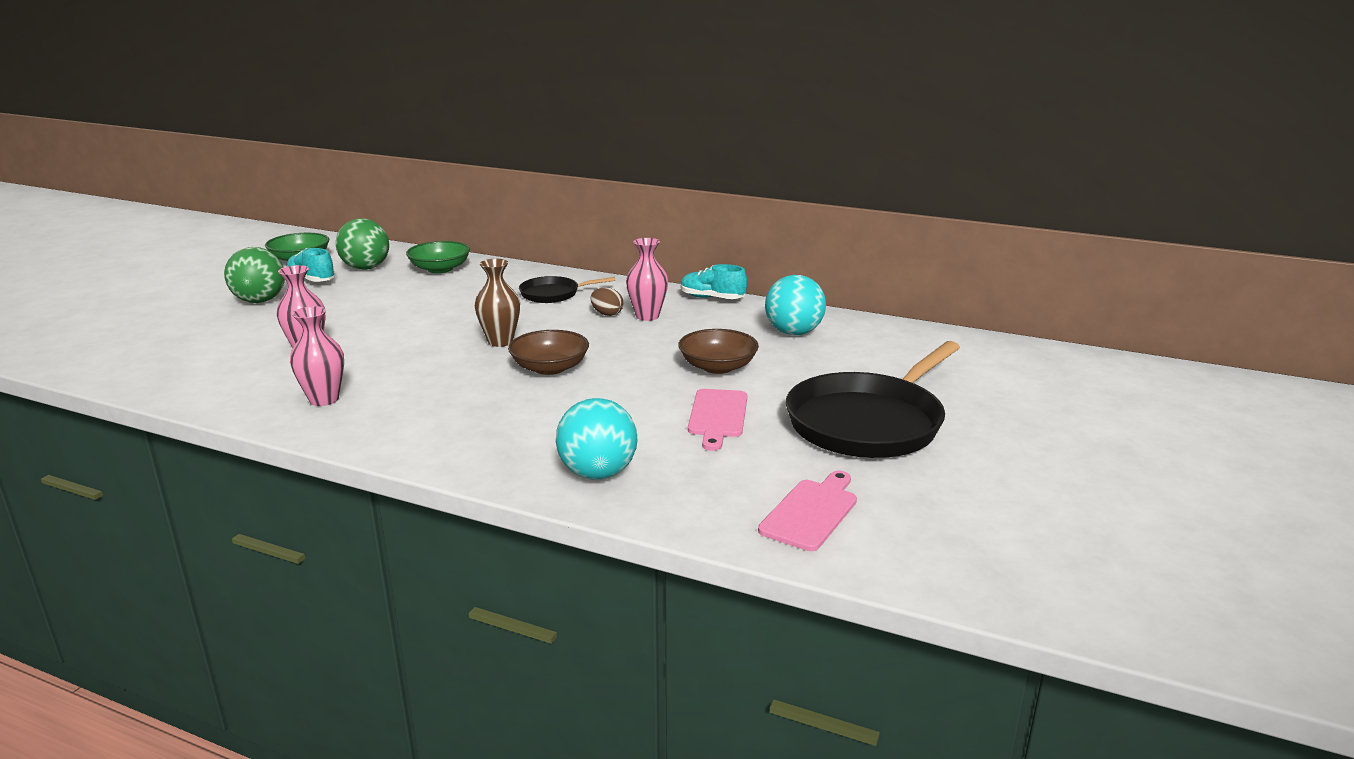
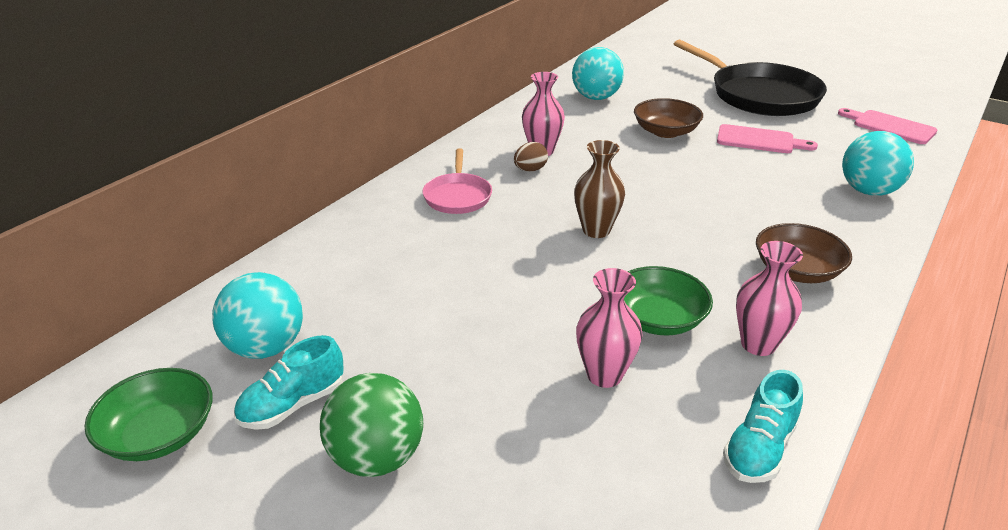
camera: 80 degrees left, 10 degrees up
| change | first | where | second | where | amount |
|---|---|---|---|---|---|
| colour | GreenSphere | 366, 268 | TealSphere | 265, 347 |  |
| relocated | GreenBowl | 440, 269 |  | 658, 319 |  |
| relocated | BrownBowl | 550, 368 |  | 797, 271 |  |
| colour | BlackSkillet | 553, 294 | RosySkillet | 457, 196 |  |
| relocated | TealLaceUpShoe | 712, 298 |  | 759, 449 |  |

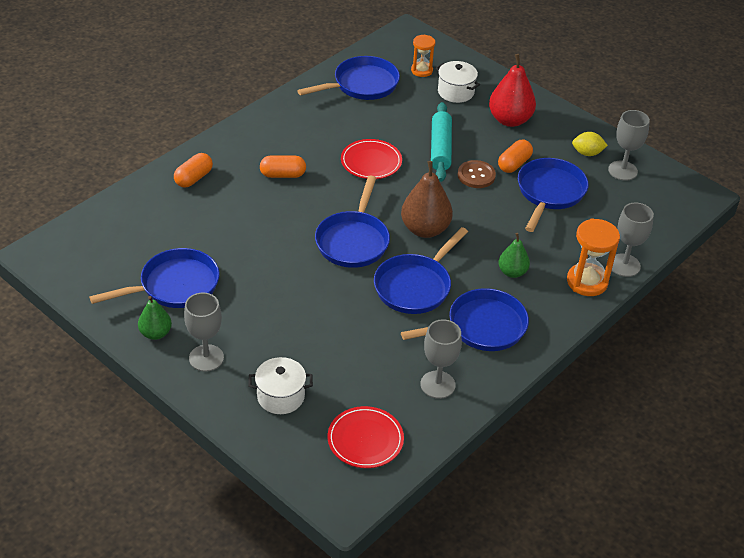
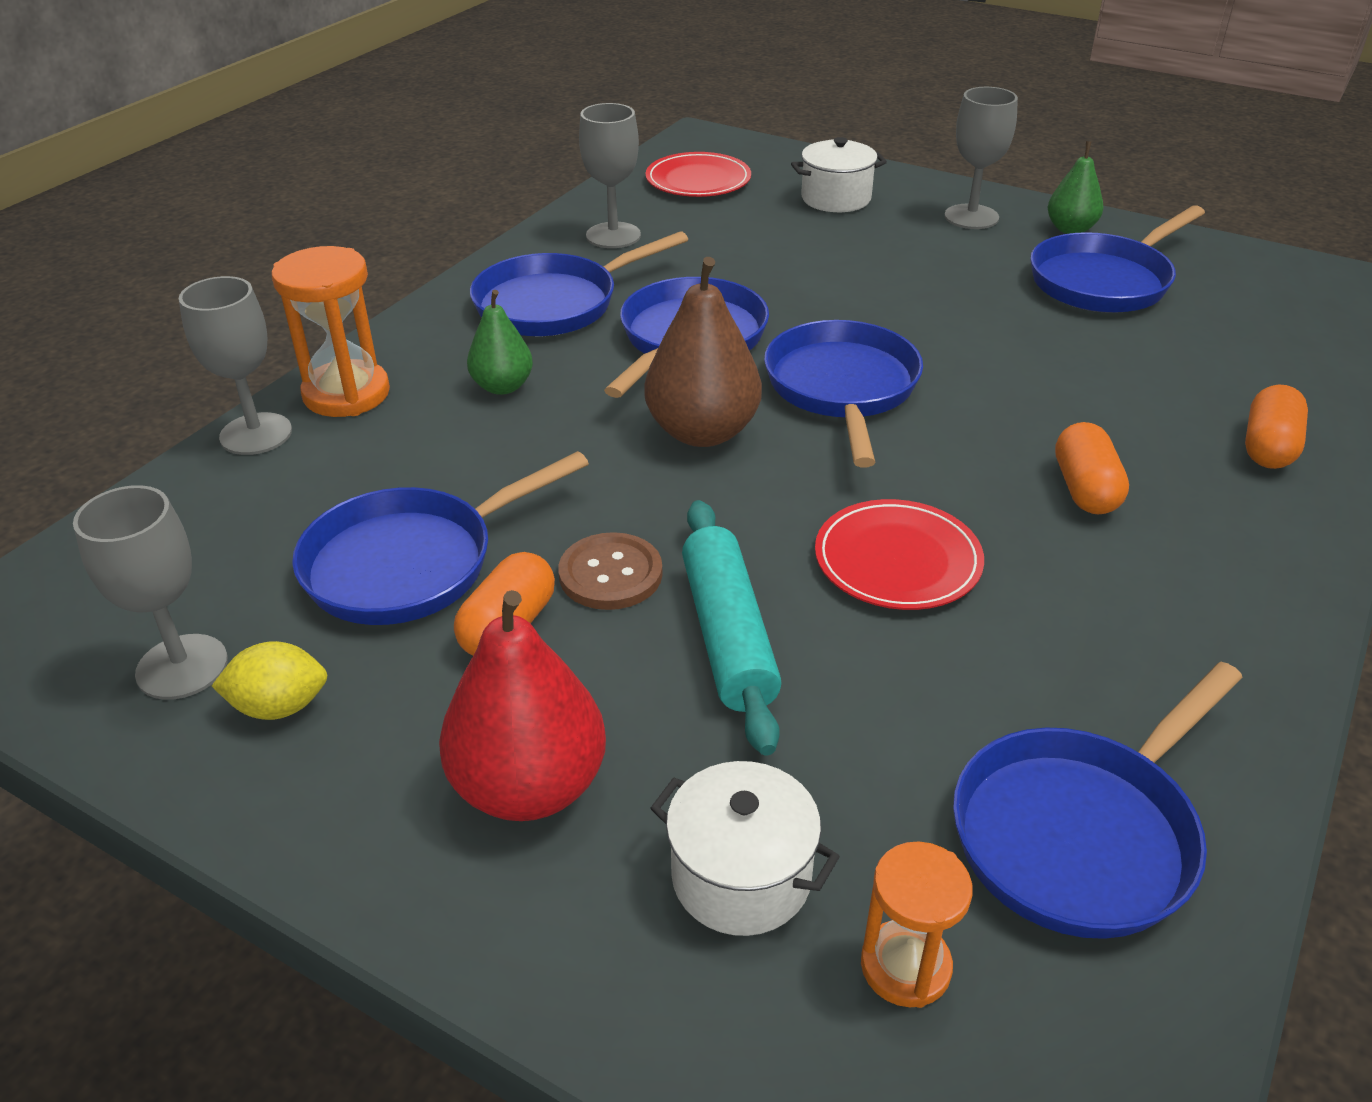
camera: 170 degrees right, 5 degrees down
| change | first | where | second | where | amount |
|---|---|---|---|---|---|
| spun | OrangePill | 283, 175 |  | 1085, 489 | 75 degrees counterclockwise |
| spun | CobaltSkillet | 549, 192 |  | 410, 563 | 45 degrees clockwise |

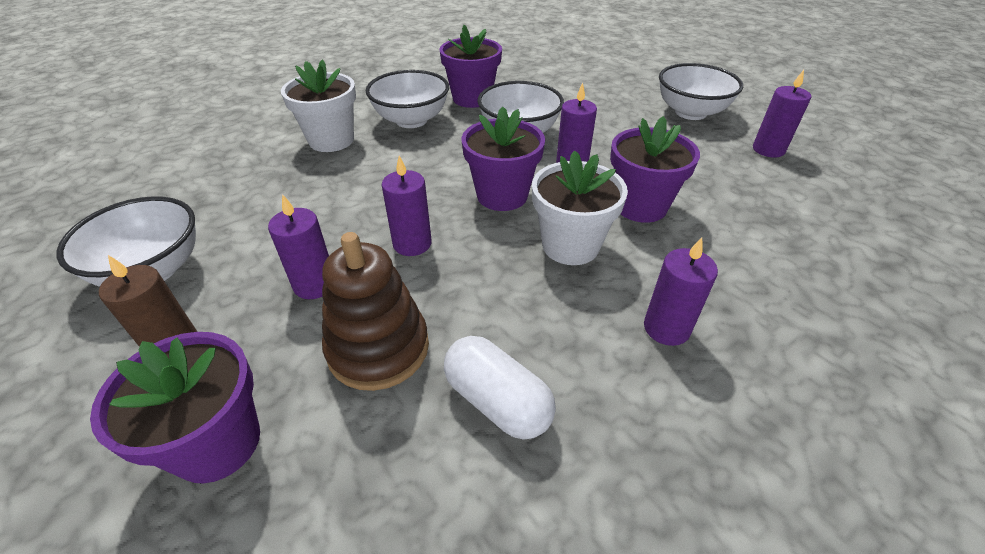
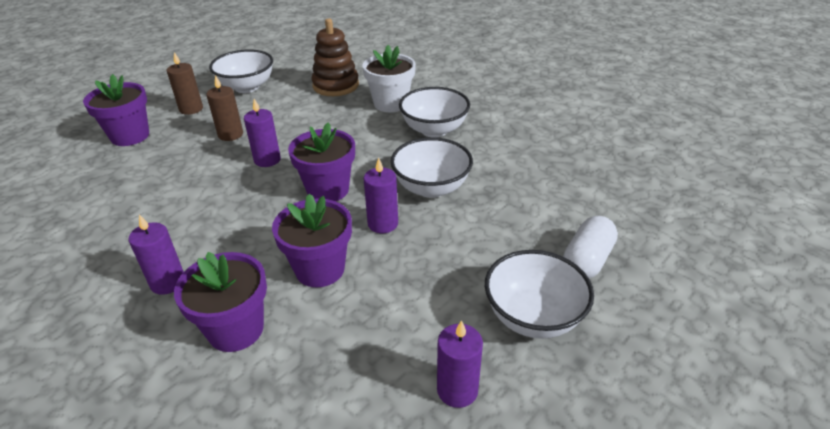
camera: 80 degrees right, 5 degrees down
| change | first | where | second | where | amount |
|---|---|---|---|---|---|
| colour | VioletCandle | 315, 284 | BrownCandle | 230, 134 |  |
| relocated | BrownStackingRings | 378, 348 |  | 336, 85 |  |
| relocated | VioletFlowerPot | 472, 98 |  | 236, 329 |  |
| relocated | PureWhitePill | 497, 401 |  | 587, 260 |  |
| missing | PureWhiteFlowerPot | 570, 245 |  |  |  |

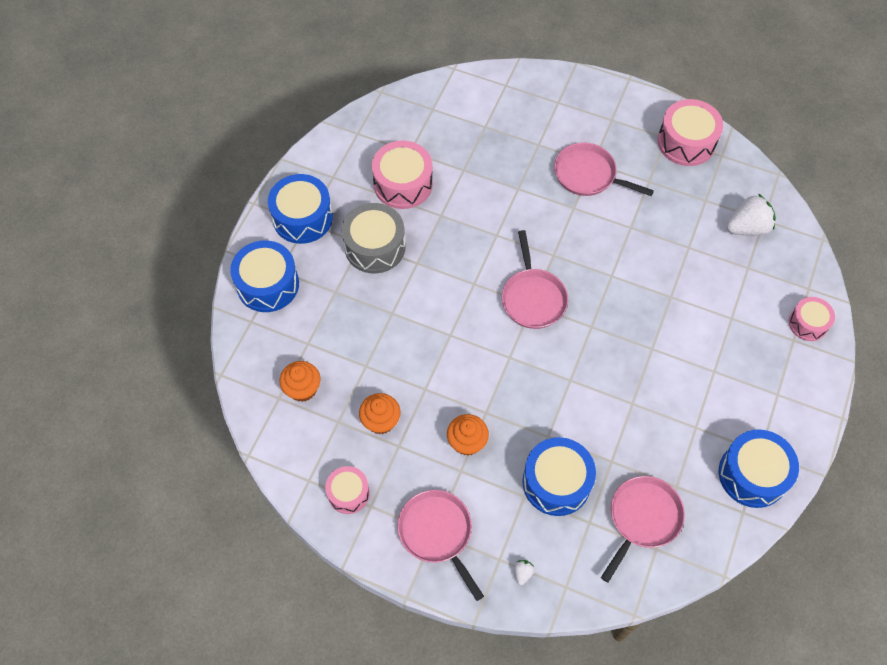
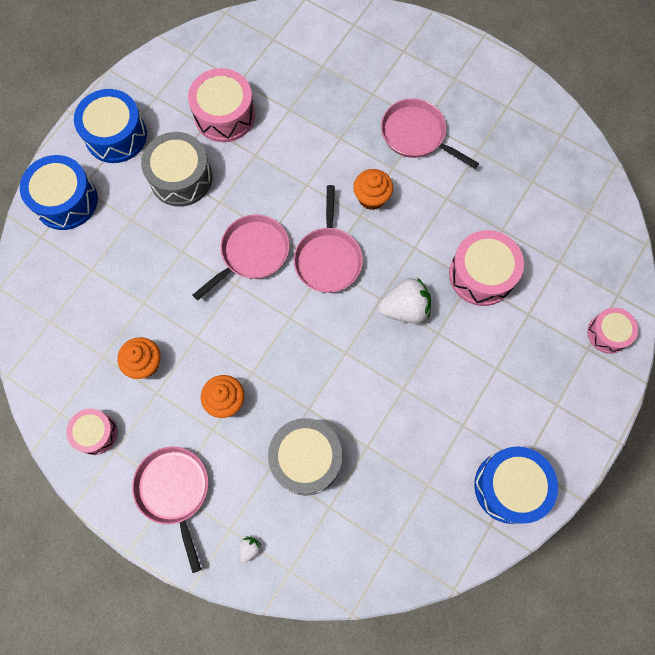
camera: 10 degrees right, 10 degrees up
| change | first | where | second | where | amount |
|---|---|---|---|---|---|
| relocated | OrangeFairyCake | 302, 389 |  | 371, 198 |  |
| colour | CobaltToyDrum | 556, 482 | GrayToyDrum | 306, 459 |  |
| relocated | RosySkillet | 642, 519 |  | 252, 253 |  |
| relocated | RosyToyDrum | 686, 142 |  | 481, 275 |  |
| relocated | PureWhiteBerry | 747, 228 |  | 405, 308 |  |

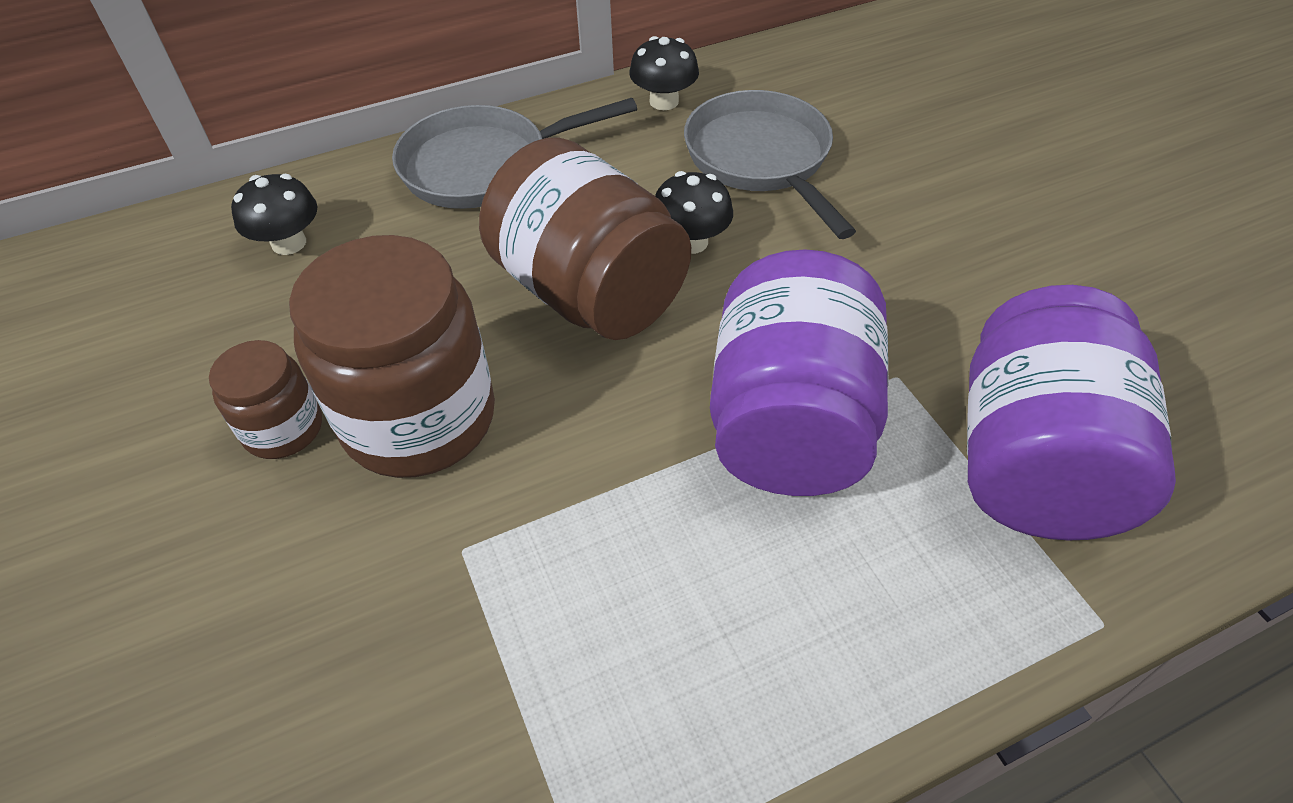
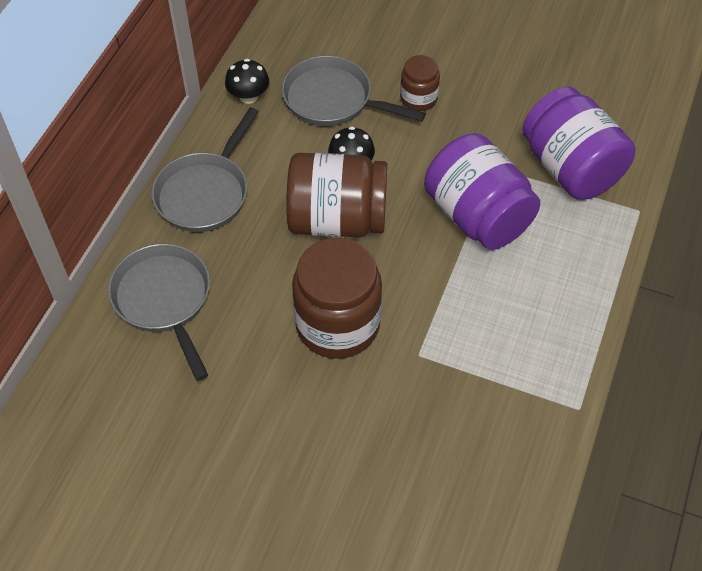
camera: 45 degrees left, 5 degrees up
| change | first | where | second | where | amount |
|---|---|---|---|---|---|
| relocated | BrownPreserveJar | 283, 429 |  | 418, 98 |  |
| exchanged | BlackFungus | 289, 243 | GraySkillet | 164, 300 |  |

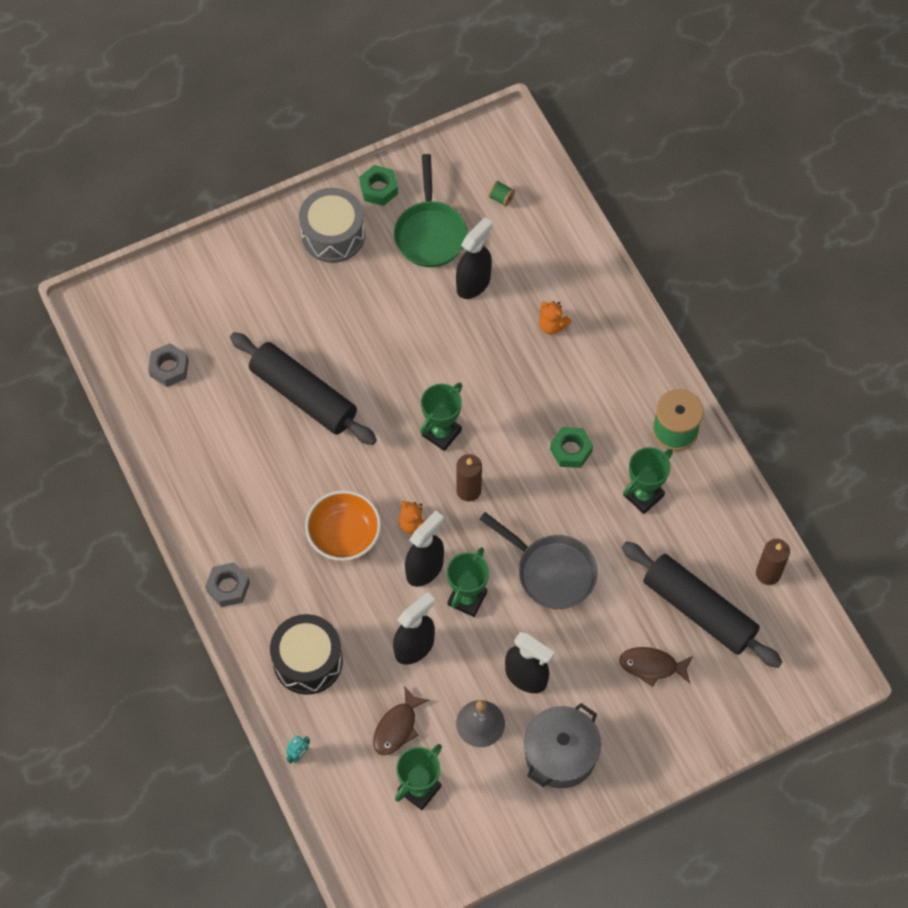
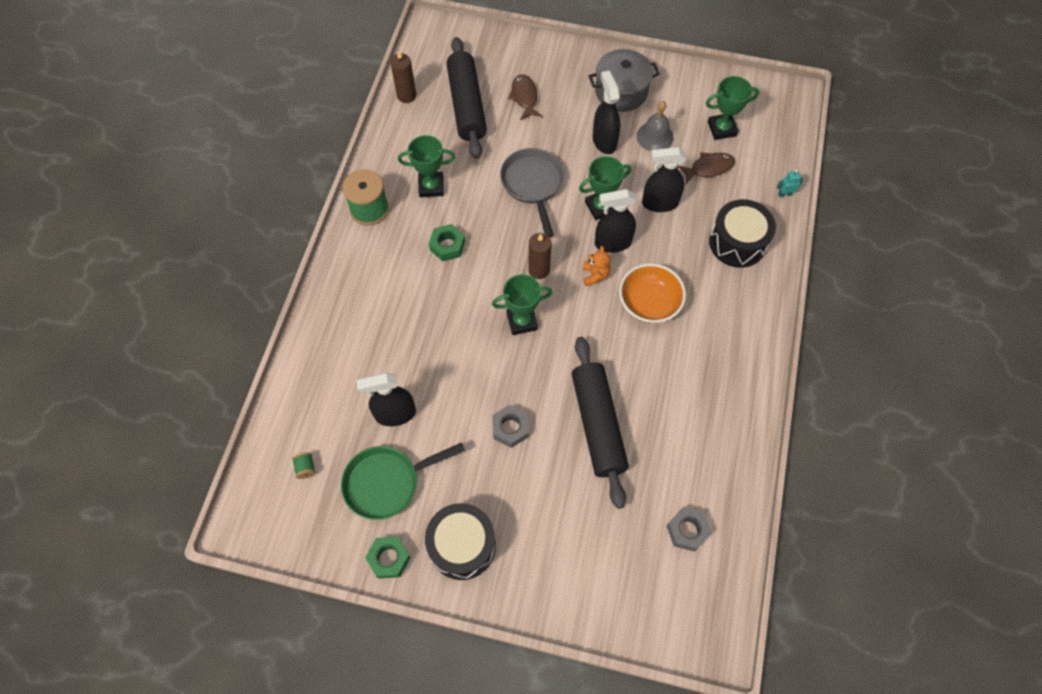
camera: 140 degrees left, 0 degrees up
| change | first | where | second | where | amount |
|---|---|---|---|---|---|
| relocated | GrayHexNut | 228, 587 |  | 510, 428 |  |
| colour | GrayToyDrum | 333, 235 | BlackToyDrum | 462, 545 |  |
| spun | GreenSkillet | 430, 233 |  | 387, 483 | 150 degrees counterclockwise |
| missing | OrangeTeddyBear | 552, 325 |  |  |  |
| spun | BrownFishFigure | 652, 666 |  | 524, 97 | 150 degrees counterclockwise |

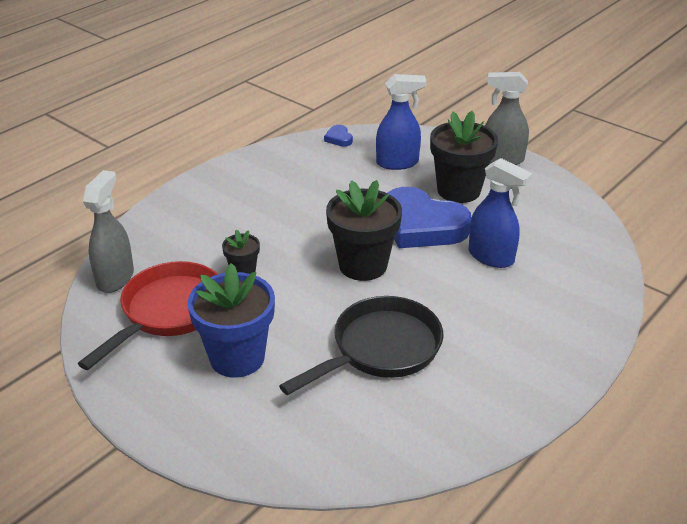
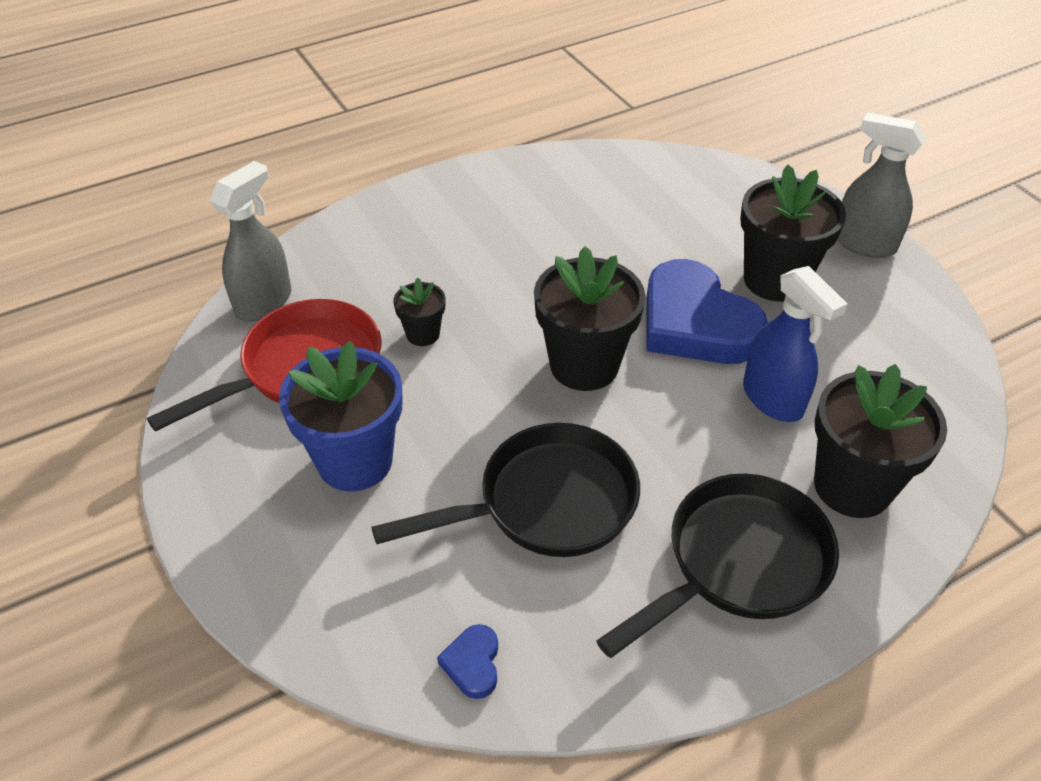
camera: 20 degrees right, 10 degrees up
| change | first | where | second | where | amount |
|---|---|---|---|---|---|
| relocated | CobaltHeartShape | 339, 138 |  | 473, 663 |  |
| missing | CobaltSprayer | 397, 163 |  |  |  |
| appeared |  |  | BlackSkillet | 738, 563 |  |
| appeared |  |  | BlackFlowerPot | 852, 486 |  |

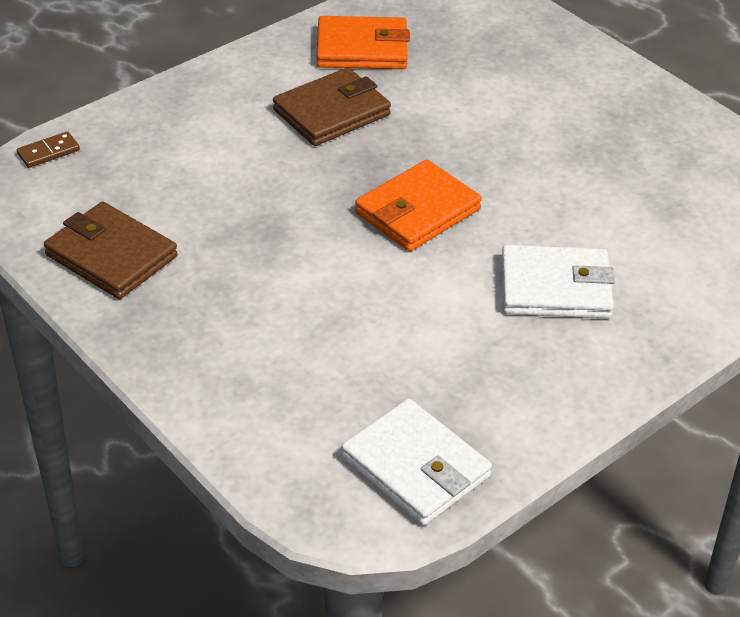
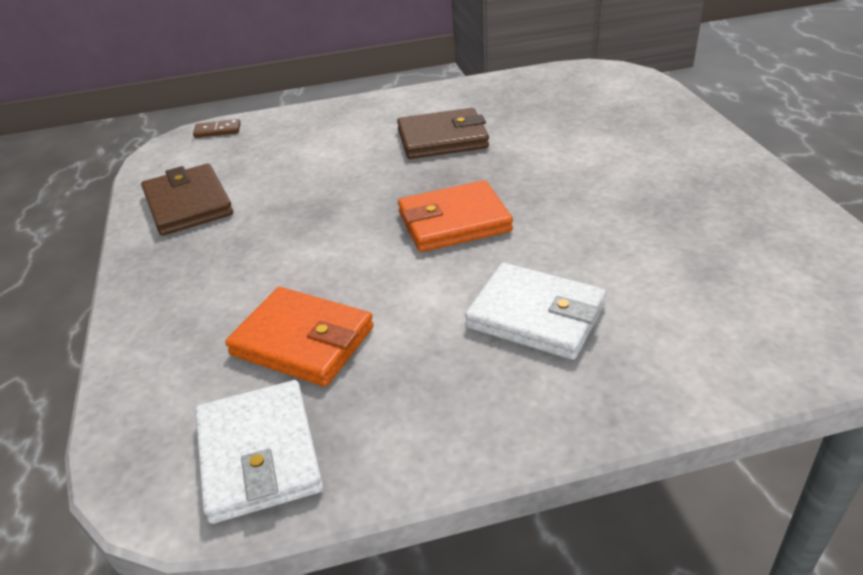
camera: 30 degrees right, 5 degrees down
| change | first | where | second | where | amount |
|---|---|---|---|---|---|
| relocated | OrangeWallet | 362, 49 |  | 303, 341 |  |

